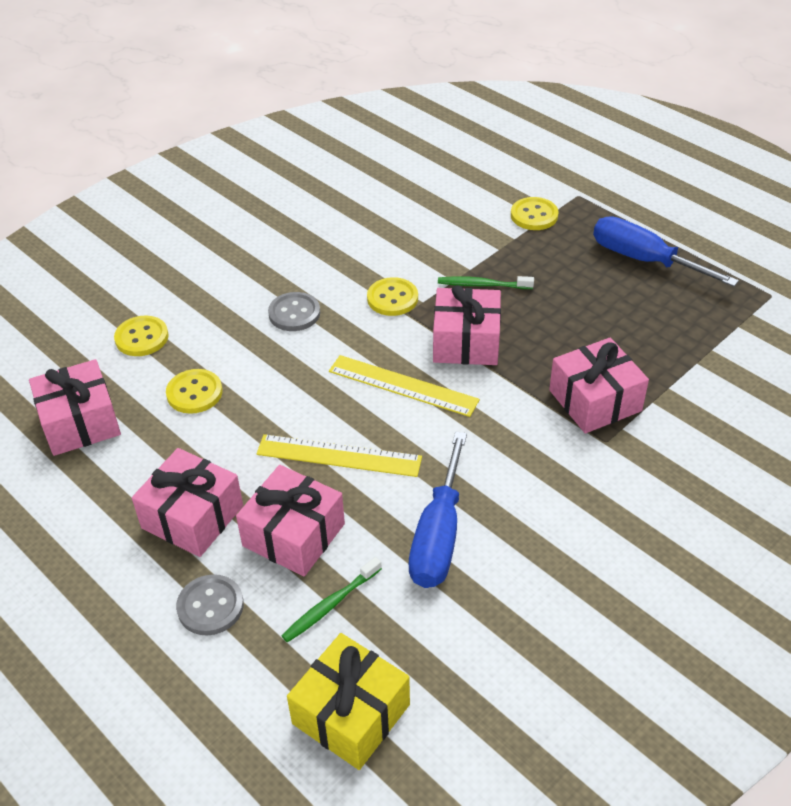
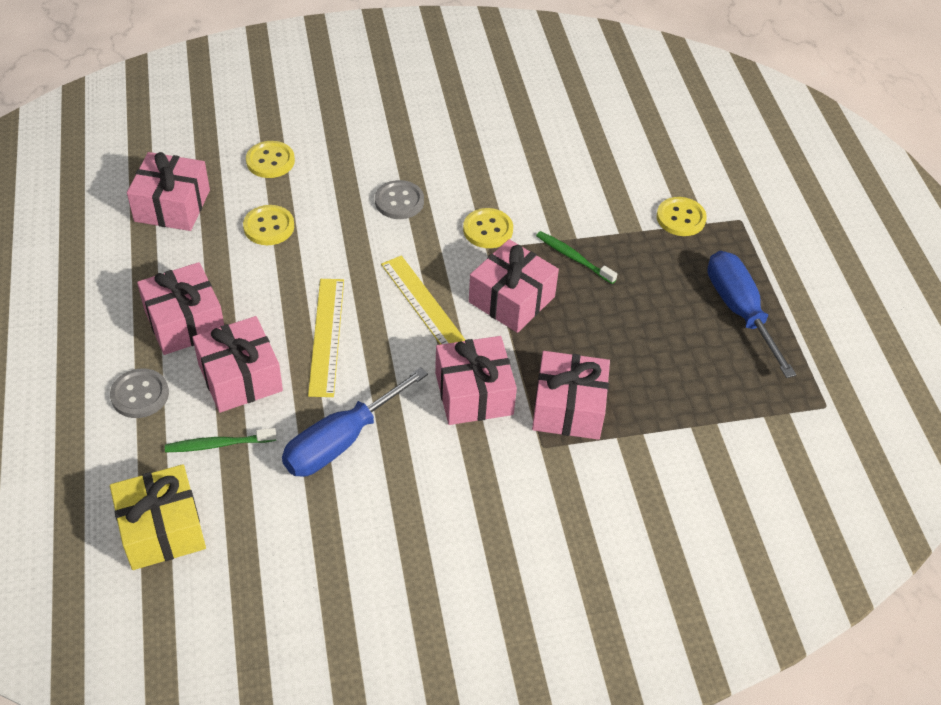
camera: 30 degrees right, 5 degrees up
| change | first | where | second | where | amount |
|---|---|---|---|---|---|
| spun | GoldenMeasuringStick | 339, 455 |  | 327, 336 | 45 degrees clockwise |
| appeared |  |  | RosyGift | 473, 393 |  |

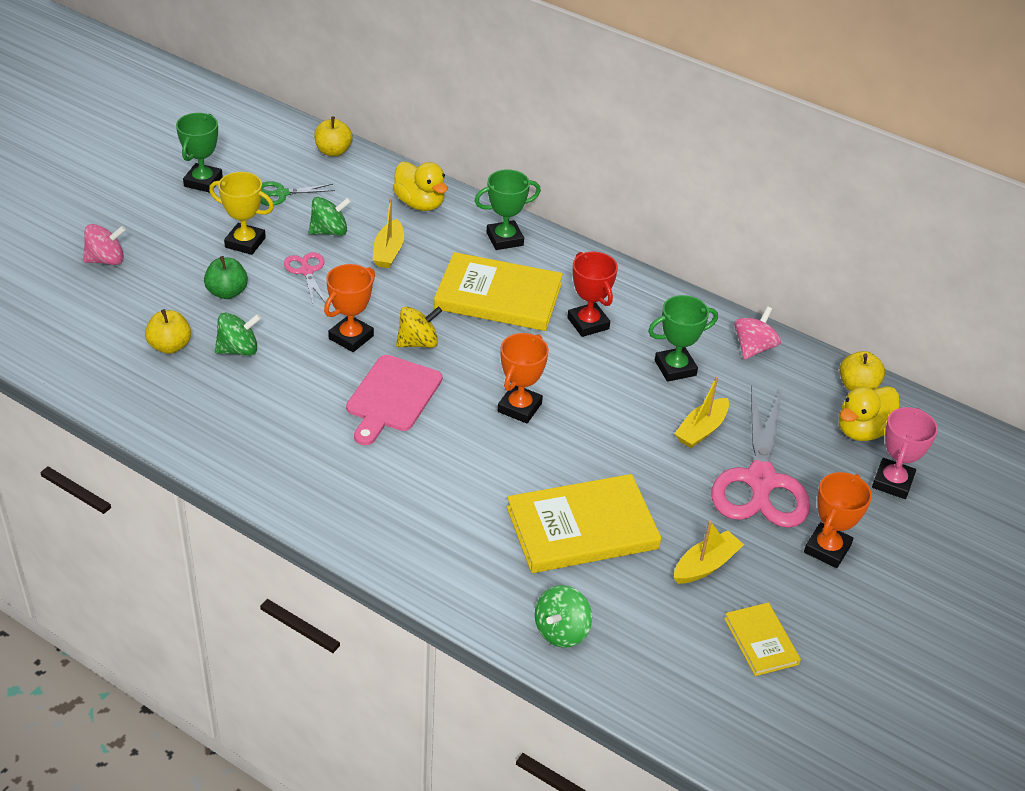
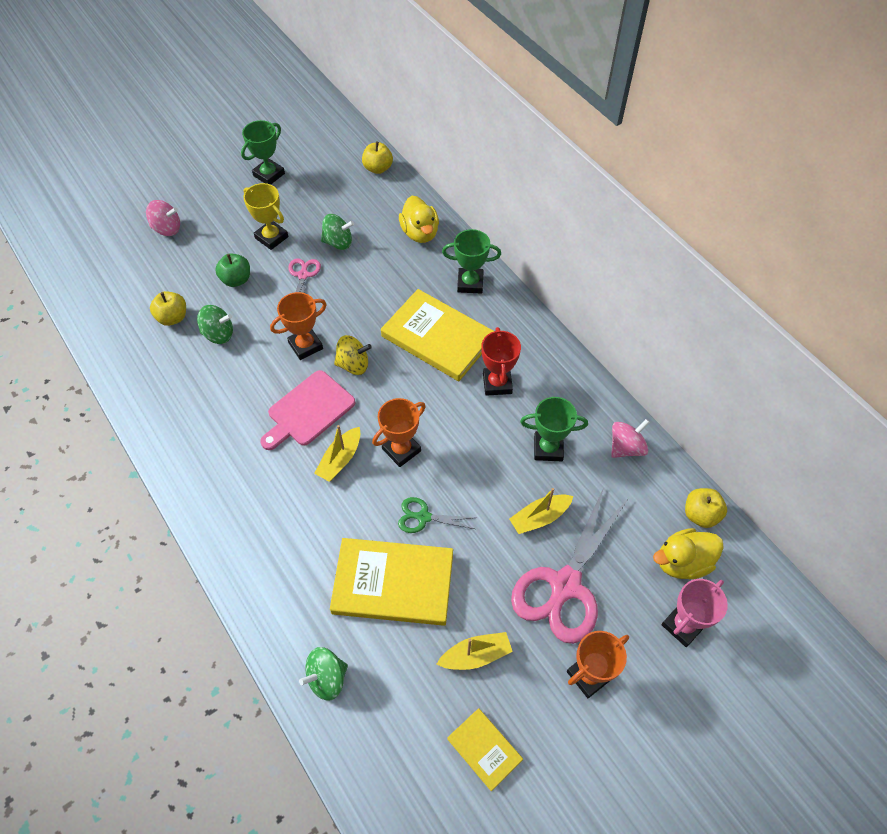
camera: 25 degrees right, 15 degrees up
| change | first | where | second | where | amount |
|---|---|---|---|---|---|
| relocated | GreenScissors | 281, 194 |  | 423, 517 |  |
| relocated | GoldenBoat | 388, 252 |  | 340, 459 |  |
| spun | GoldenBook | 761, 641 |  | 484, 749 | 45 degrees counterclockwise |

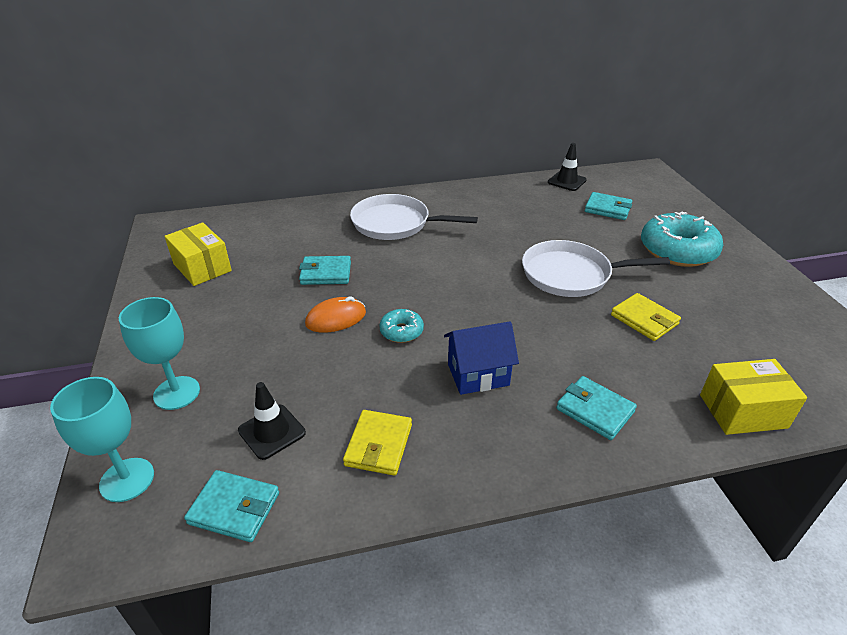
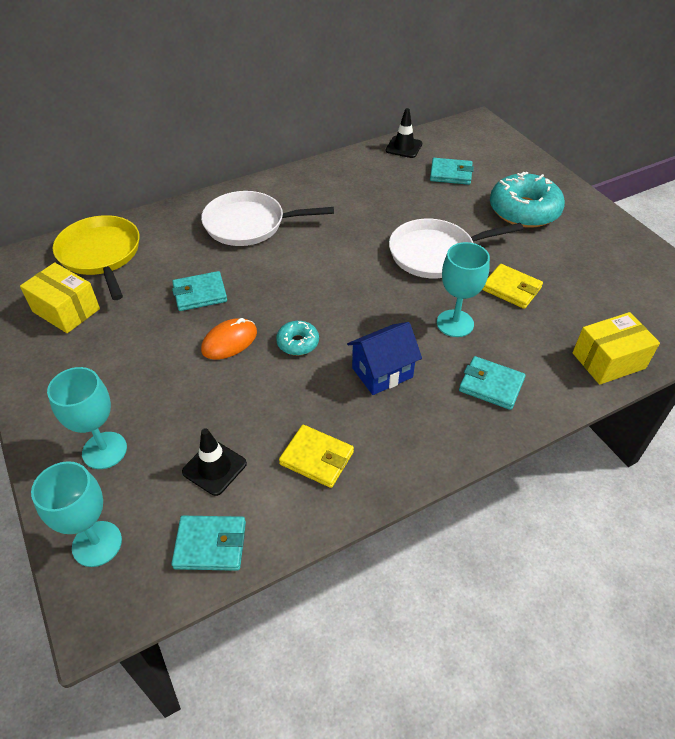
camera: 15 degrees left, 10 degrees up
| change | first | where | second | where | amount |
|---|---|---|---|---|---|
| spun | GoldenWallet | 378, 445 |  | 317, 458 | 60 degrees counterclockwise |
| appeared |  |  | GoldenSkillet | 101, 254 |  |
| appeared |  |  | TealWineGlass | 455, 323 |  |

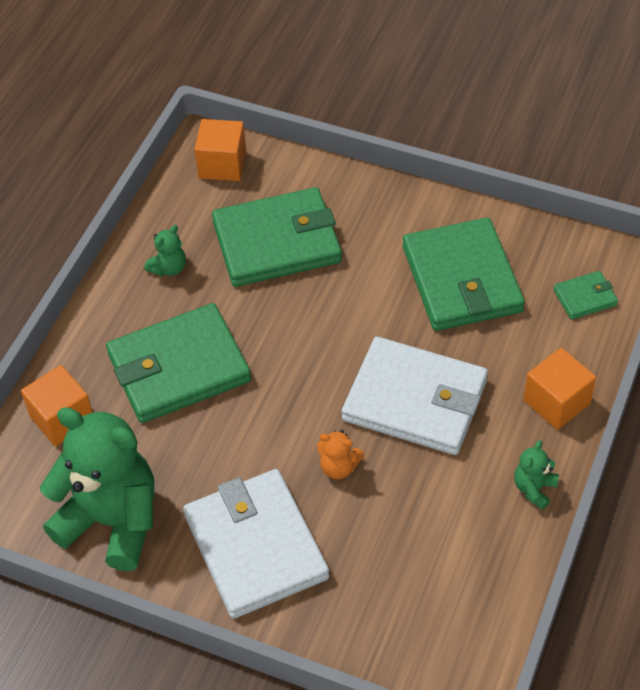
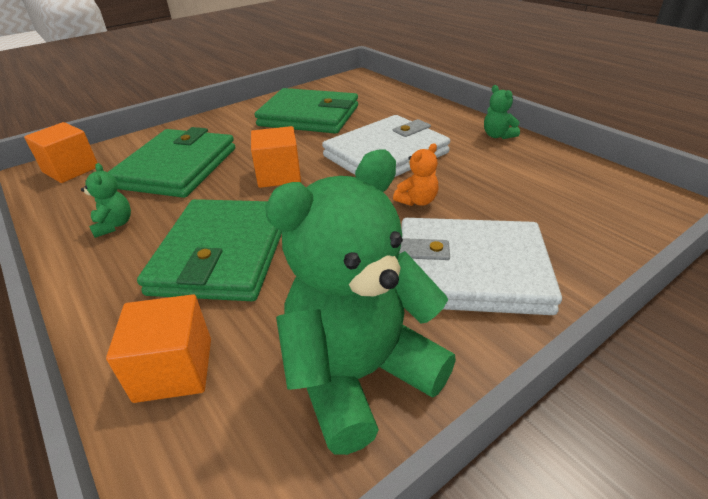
camera: 60 degrees left, 15 degrees down
| change | first | where | second | where | amount |
|---|---|---|---|---|---|
| relocated | OrangeBlock | 556, 402 |  | 279, 175 |  |
| missing | GreenWallet | 585, 297 |  |  |  |

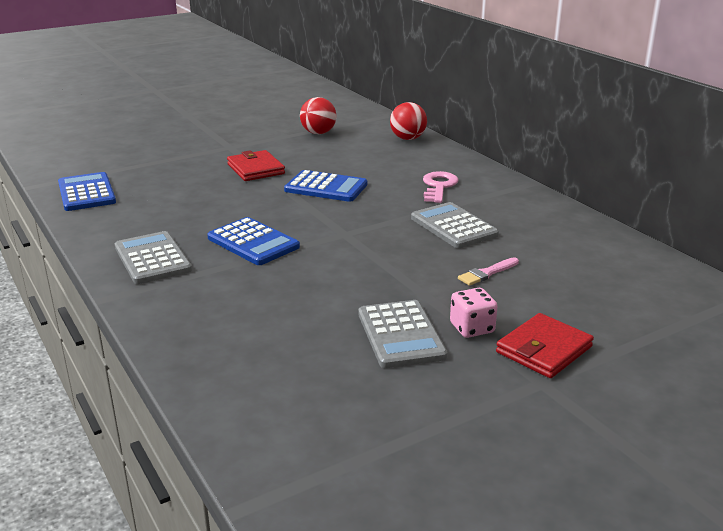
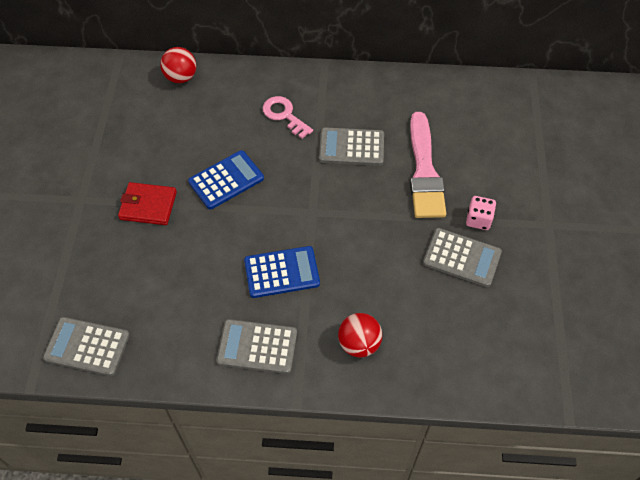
camera: 55 degrees left, 30 degrees up
| change | first | where | second | where | amount |
|---|---|---|---|---|---|
| colour | CobaltCalculator | 86, 193 | GrayCalculator | 87, 346 |  |
| relocated | RedSphere | 318, 133 |  | 359, 344 |  |
| size | RosyPaintbrush | 487, 273 |  | 424, 171 | x2.40 |
| missing | RedWallet | 543, 349 |  |  |  |

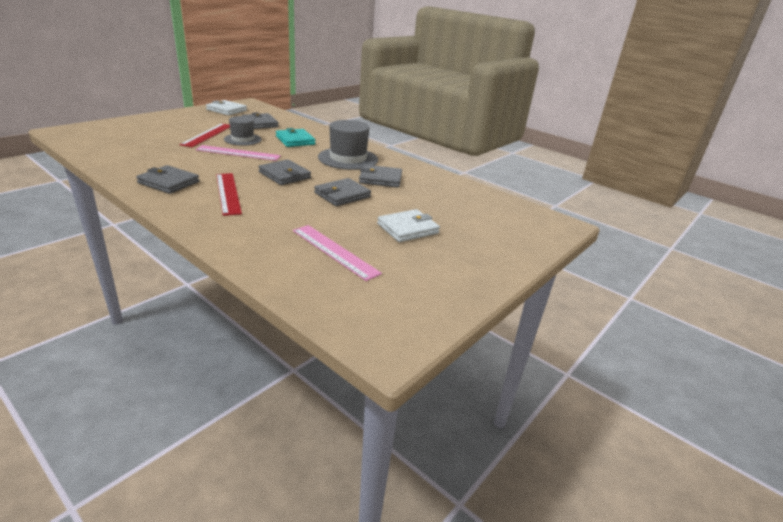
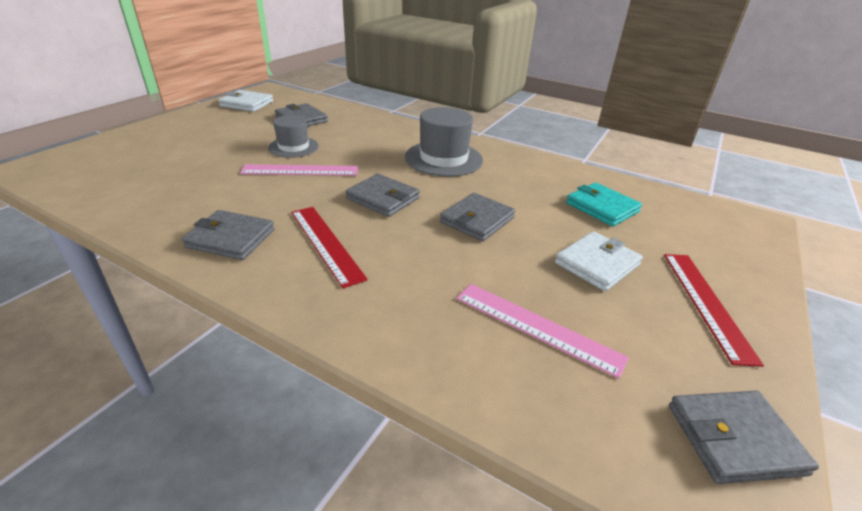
camera: 10 degrees left, 5 degrees up
| change | first | where | second | where | amount |
|---|---|---|---|---|---|
| relocated | RedMeasuringStick | 208, 135 |  | 706, 303 |  |
| relocated | TealWallet | 295, 140 |  | 602, 207 |  |
| relocated | GrayWallet | 380, 179 |  | 734, 439 |  |

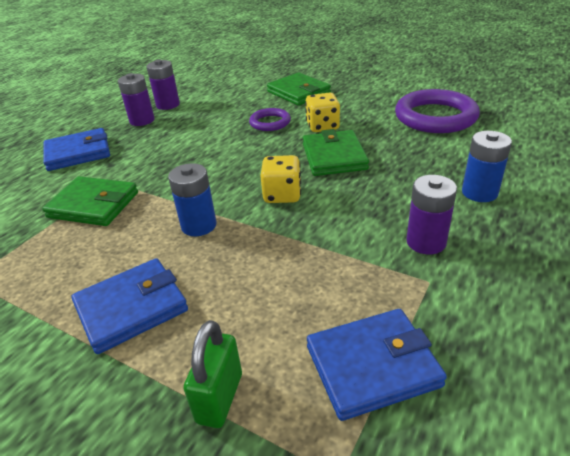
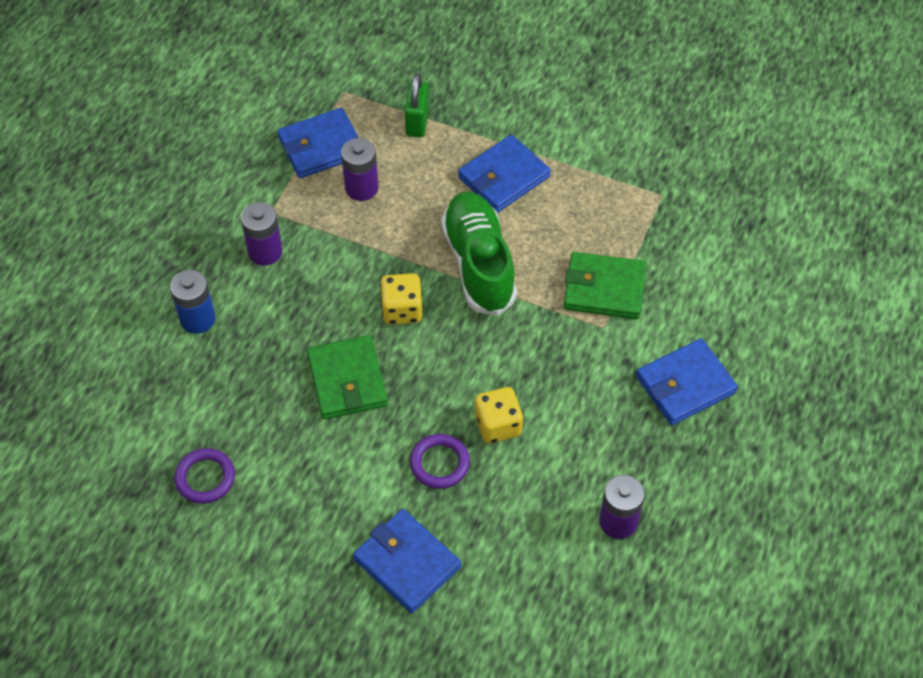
camera: 170 degrees right, 20 degrees up
| change | first | where | second | where | amount |
|---|---|---|---|---|---|
| relocated | VioletPowerCell | 142, 120 |  | 361, 188 |  |
| exchanged | CobaltPowerCell | 199, 225 | GreenLaceUpShoe | 478, 264 |  |
| colour | GreenWallet | 298, 92 | CobaltWallet | 407, 563 |  |
| relocated | GoldenDie | 322, 126 |  | 498, 425 |  |
| size | VioletRing | 435, 117 |  | 205, 478 | x0.53 |

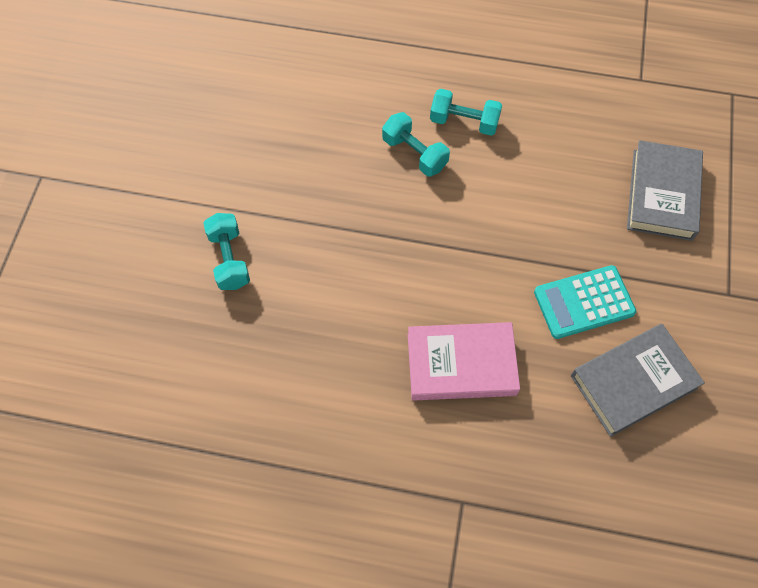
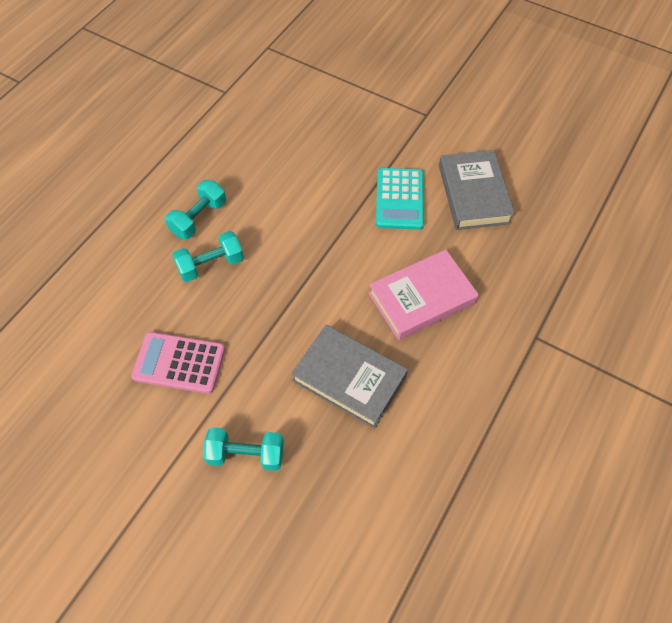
camera: 70 degrees left, 5 degrees down
| change | first | where | second | where | amount |
|---|---|---|---|---|---|
| spun | RosyBook | 461, 364 |  | 421, 298 | 45 degrees clockwise |
| relocated | GrayBook | 662, 194 |  | 349, 379 |  |
| appeared |  |  | RosyCalculator | 179, 363 |  |

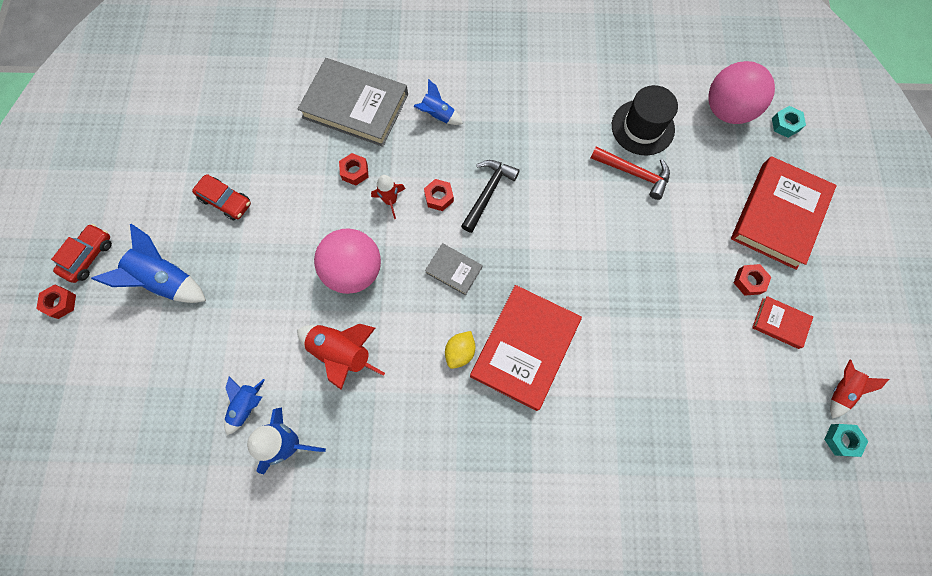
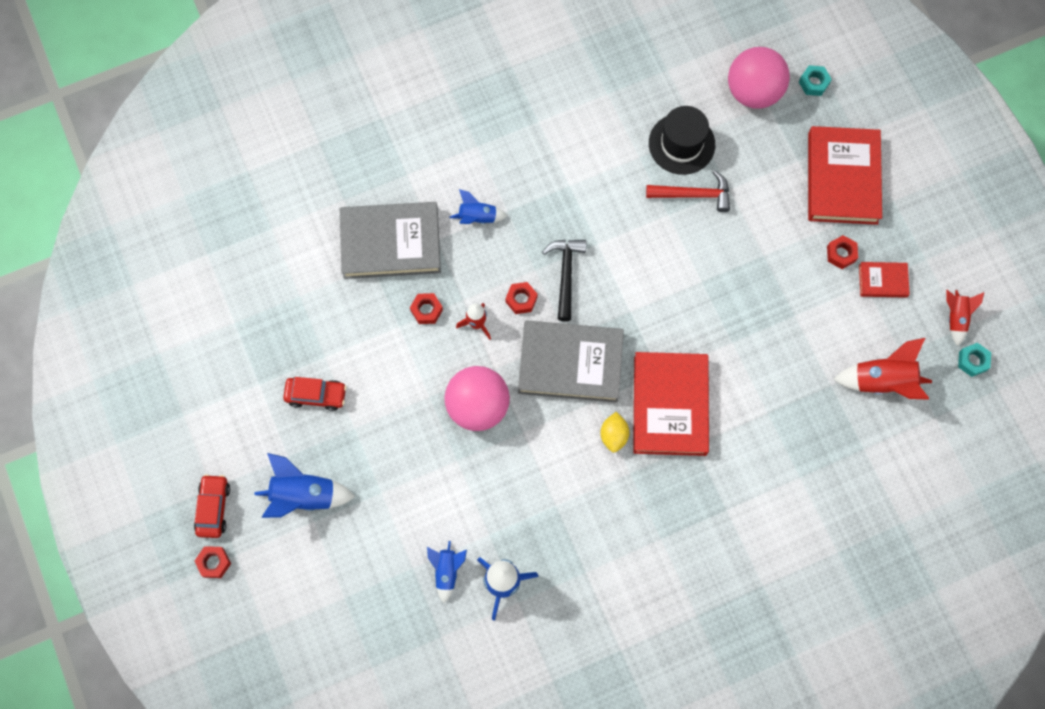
camera: 25 degrees left, 0 degrees up
| change | first | where | second | where | amount |
|---|---|---|---|---|---|
| relocated | RedSpaceship | 342, 353 |  | 882, 381 |  |
| size | GrayBook | 453, 270 |  | 570, 363 | x2.08 |

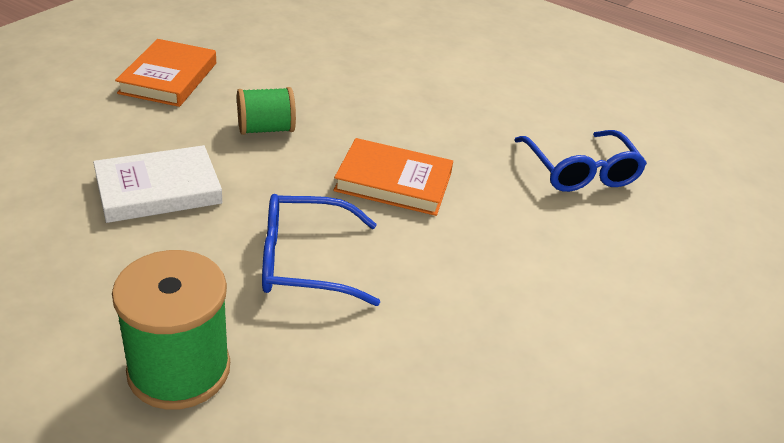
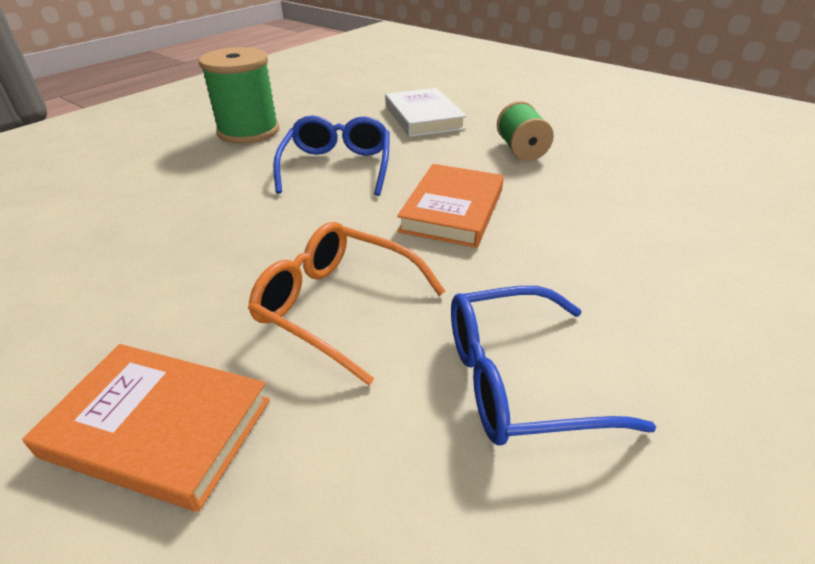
camera: 100 degrees right, 0 degrees up
| change | first | where | second | where | amount |
|---|---|---|---|---|---|
| relocated | OrangeBook | 169, 78 |  | 159, 428 |  |
| appeared |  |  | OrangeSpectacles | 337, 306 |  |

